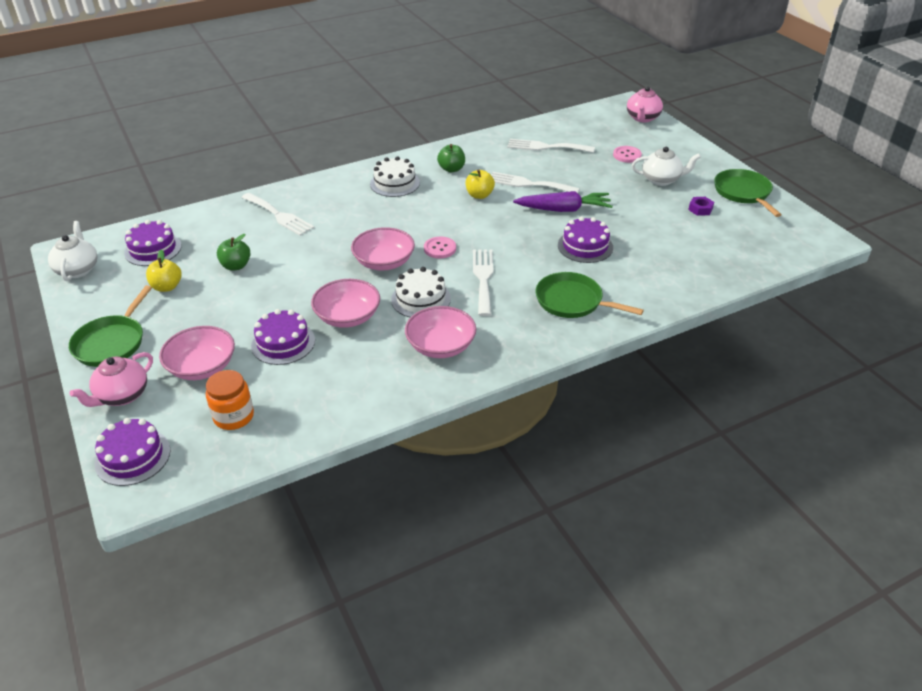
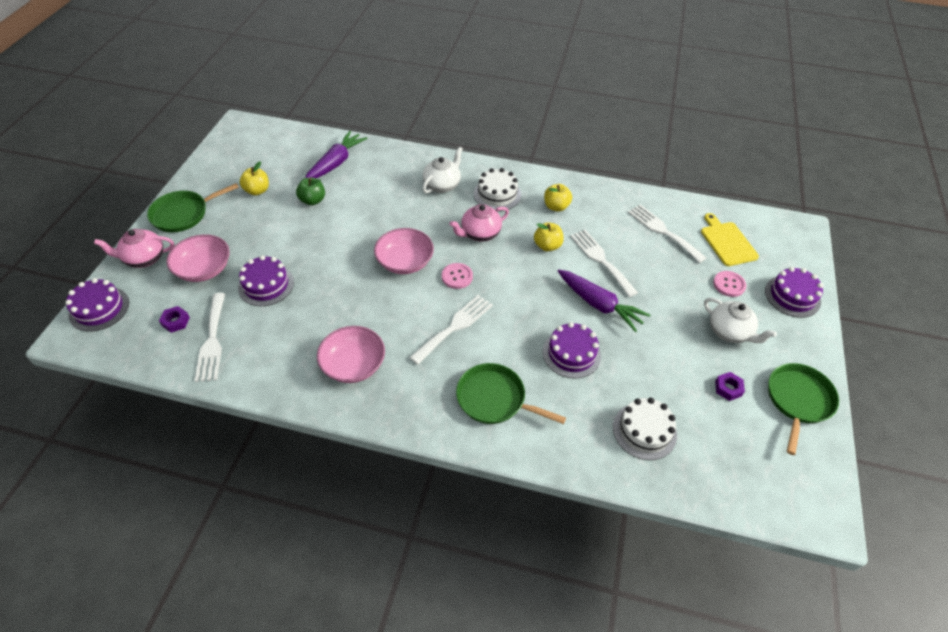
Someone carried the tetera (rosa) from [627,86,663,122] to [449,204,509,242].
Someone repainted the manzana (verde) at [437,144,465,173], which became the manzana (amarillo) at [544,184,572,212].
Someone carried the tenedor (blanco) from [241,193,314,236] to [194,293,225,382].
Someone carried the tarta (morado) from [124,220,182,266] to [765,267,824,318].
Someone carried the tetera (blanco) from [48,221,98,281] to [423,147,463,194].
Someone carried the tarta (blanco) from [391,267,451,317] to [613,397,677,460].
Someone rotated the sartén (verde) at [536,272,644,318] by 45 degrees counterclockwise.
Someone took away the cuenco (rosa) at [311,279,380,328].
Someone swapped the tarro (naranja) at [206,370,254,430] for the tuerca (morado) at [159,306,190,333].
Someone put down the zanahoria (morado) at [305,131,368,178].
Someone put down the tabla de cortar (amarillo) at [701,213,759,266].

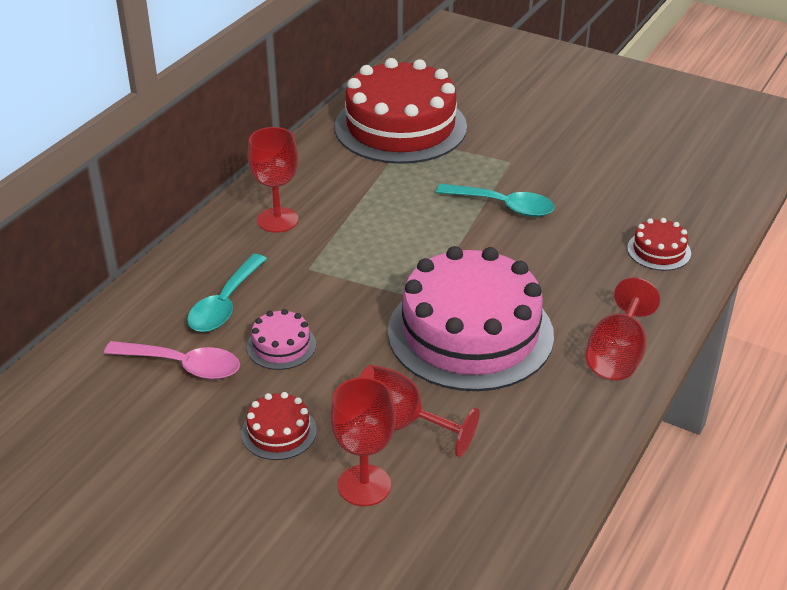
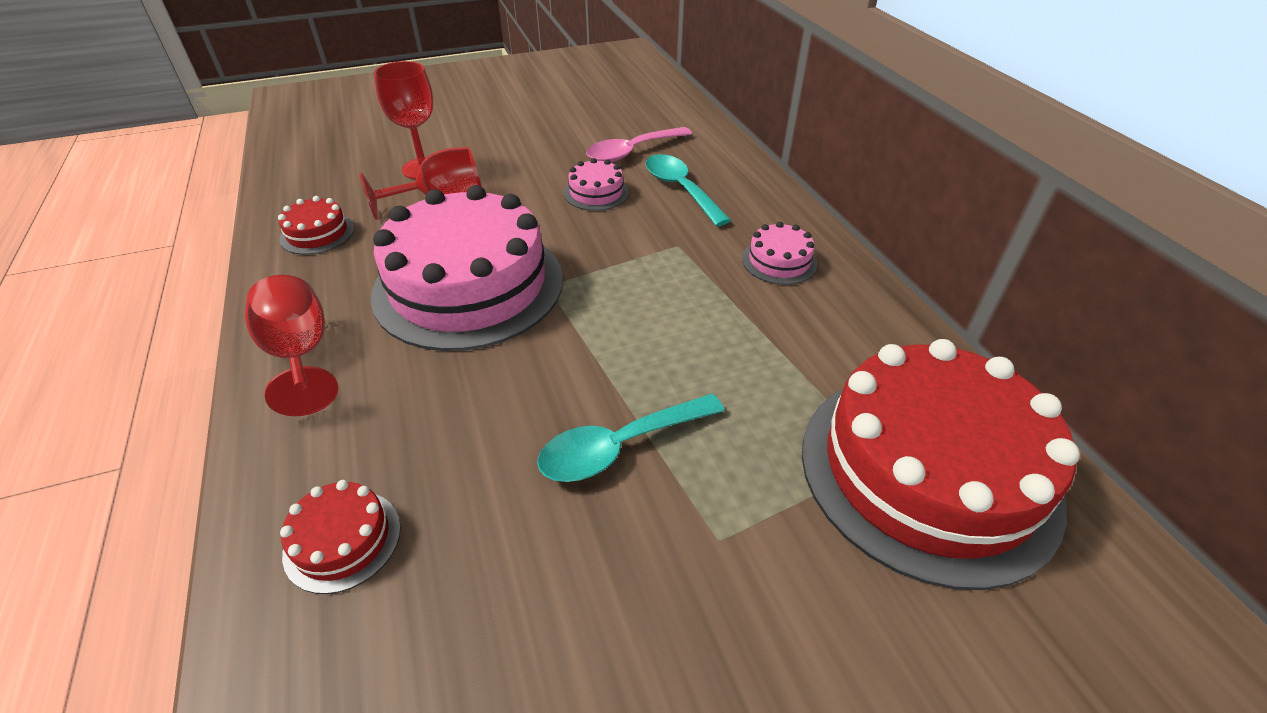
Someone swapped the copa (rojo) at [248,127,298,233] for the tarta (rosa) at [742,222,818,285].
Someone carried the tarta (rojo) from [241,392,317,460] to [278,196,354,255].

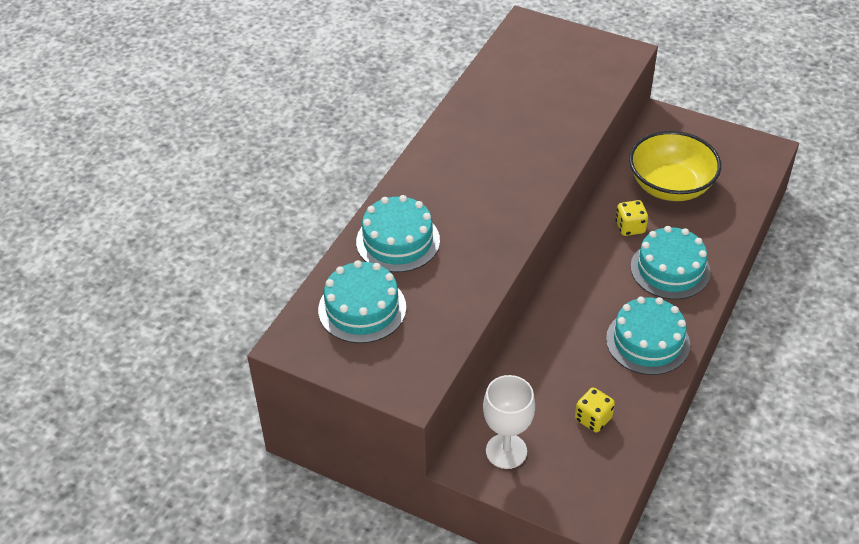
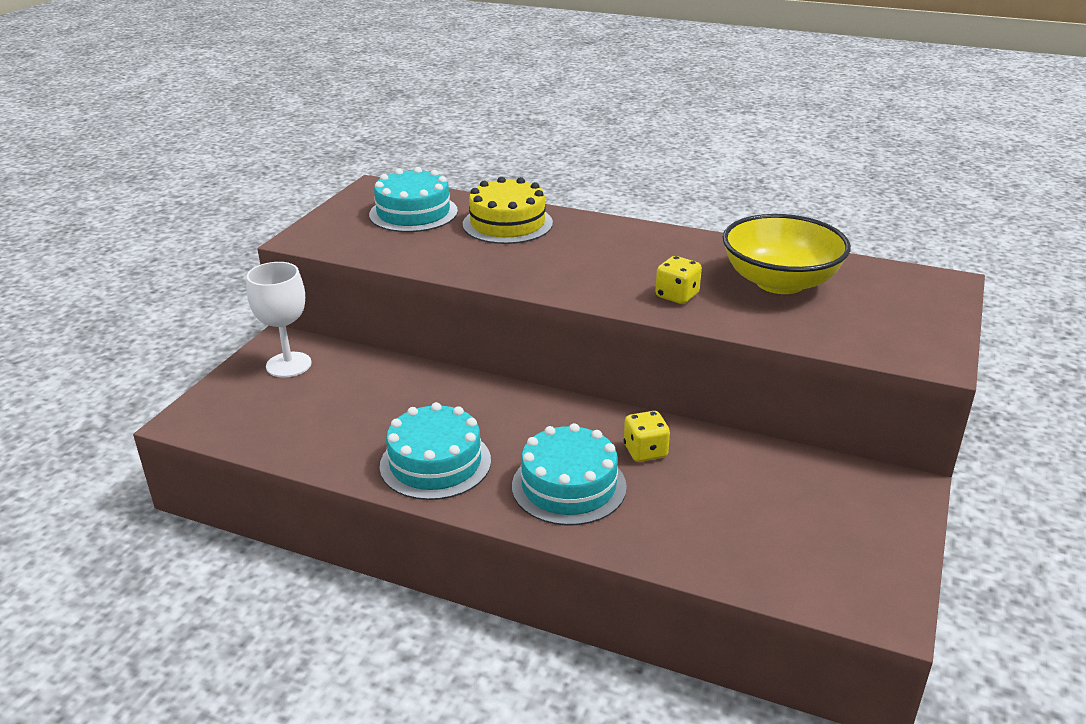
Someone carried the cuenco (amarillo) from [629,131,721,201] to [723,214,851,294].
Someone repainted the tarta (turquesa) at [356,195,440,272], which became the tarta (amarillo) at [463,177,553,244].
Someone carried the dado (amarillo) from [575,387,615,432] to [656,256,702,304].

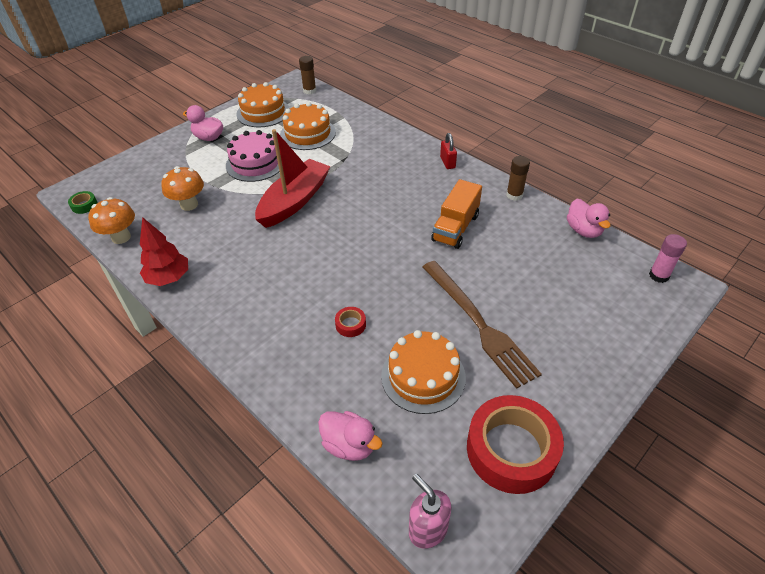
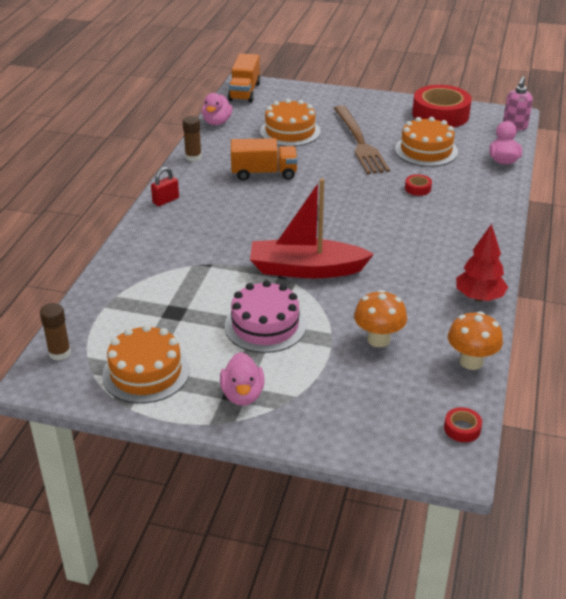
Someone carried the tarta (naranja) from [280,102,336,150] to [260,99,321,146].
Someone repainted the cinta adhesiva (verde) at [68,191,97,214], which became the cinta adhesiva (rojo) at [444,407,482,442].
Someone rotated the pato (rosa) at [567,199,611,238] by 150 degrees clockwise.
Someone swapped the barra de pegamento (rosa) at [649,234,687,283] for the camión (naranja) at [228,53,261,103].
Someone rotated the tenedor (marrón) at [422,261,542,389] by 135 degrees clockwise.

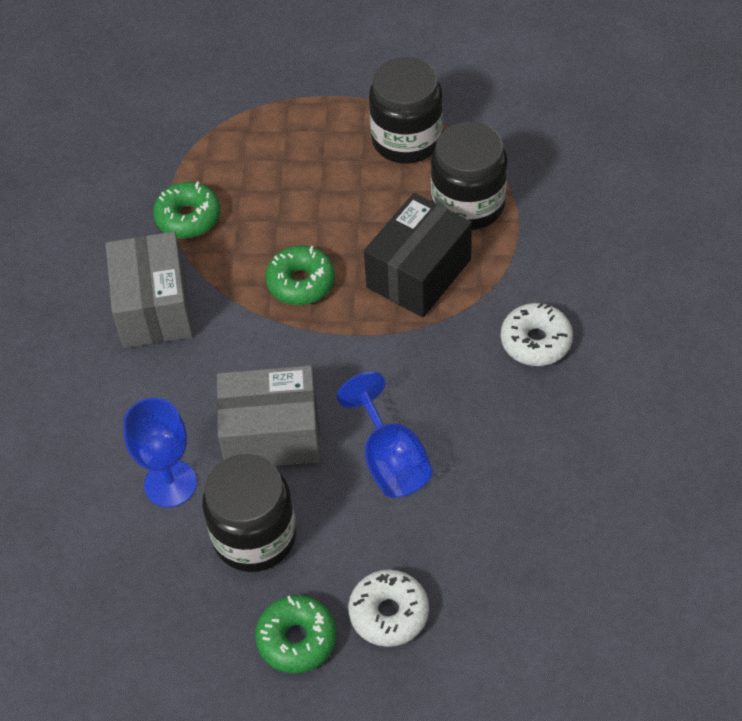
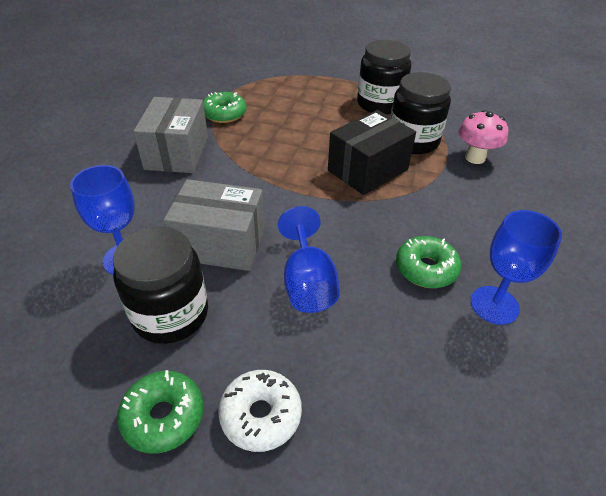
Someone carried the rosquilla (verde) from [265,245,335,305] to [396,236,461,288].
Someone took away the rosquilla (blanco) at [501,303,573,366].
Someone put down the seta (rosa) at [458,110,508,164].
Someone put down the copa (azul) at [470,210,562,325].

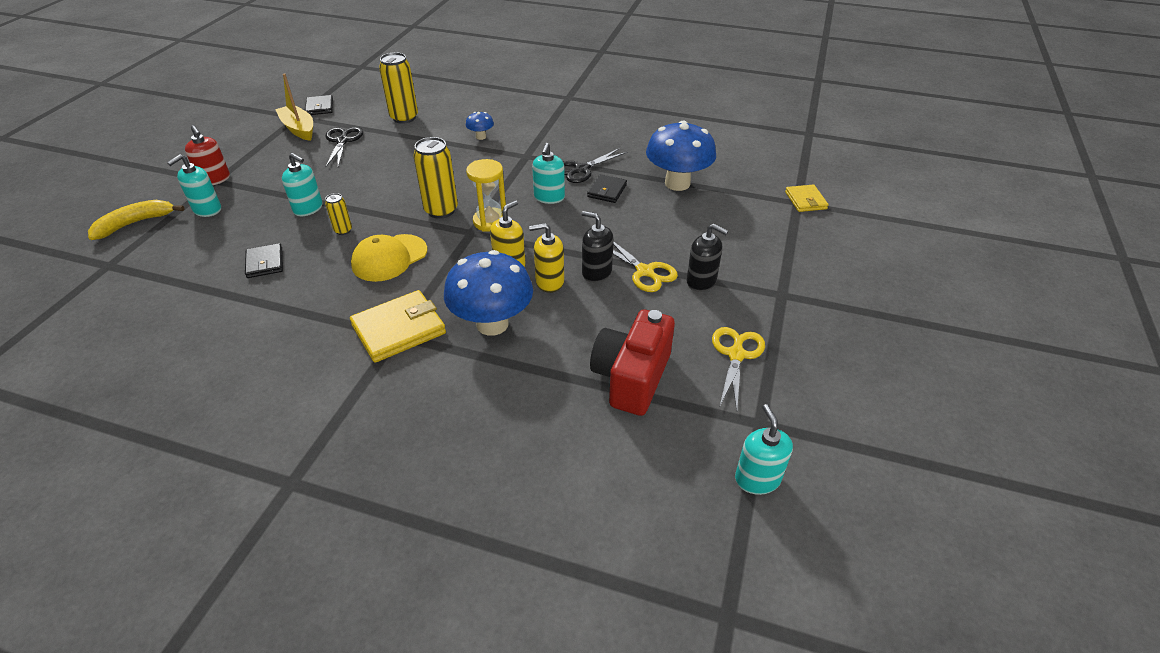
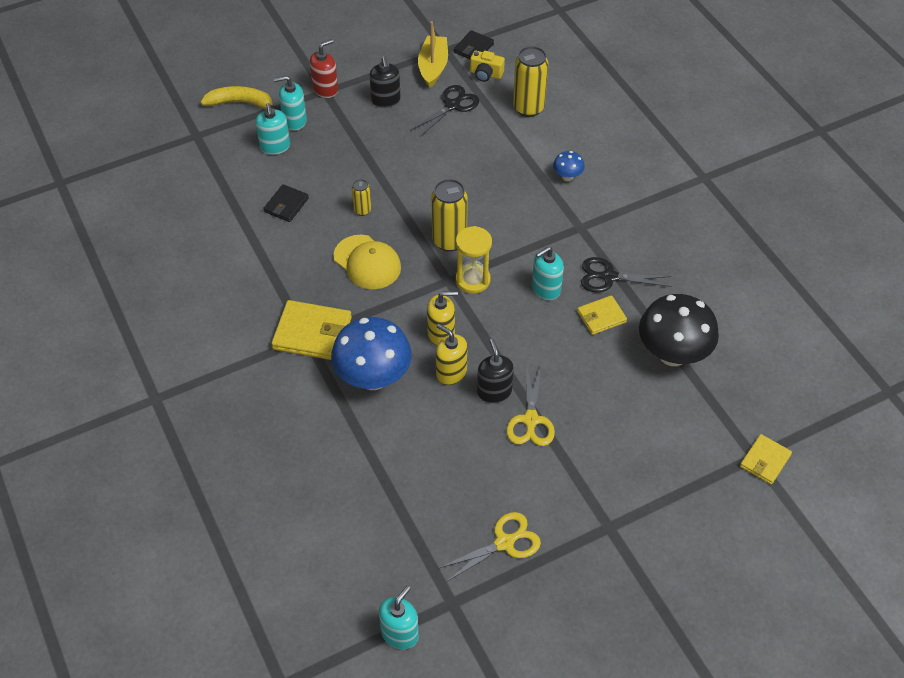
Someone repainted the seta (azul) at [646,120,716,191], which became the seta (negro) at [639,294,719,366].
Someone rotated the dispensador de jabón (rojo) at [185,125,230,185] by 135 degrees counterclockwise.
Someone carried the dispensador de jabón (turquesa) from [282,153,323,216] to [256,103,290,155].
Someone repainted the cartera (negro) at [587,174,627,203], which became the cartera (amarillo) at [577,295,627,335].
Someone carried the dispensador de jabón (negro) from [687,224,728,292] to [369,56,401,108].
Someone rotated the gorra (amarillo) at [351,234,427,282] by 135 degrees counterclockwise.
Someone took away the cámara (rojo) at [590,309,675,416].
Someone put down the cámara (amarillo) at [470,51,505,82].

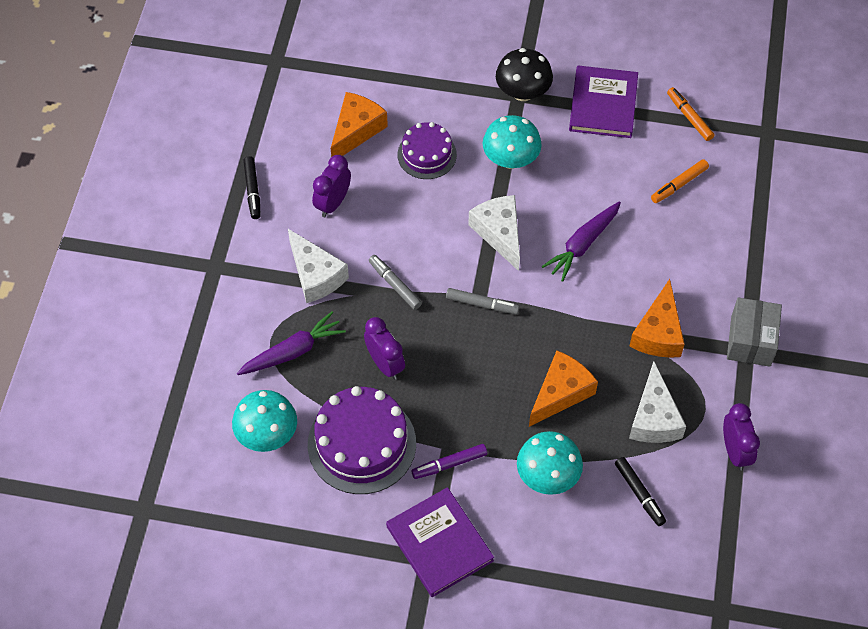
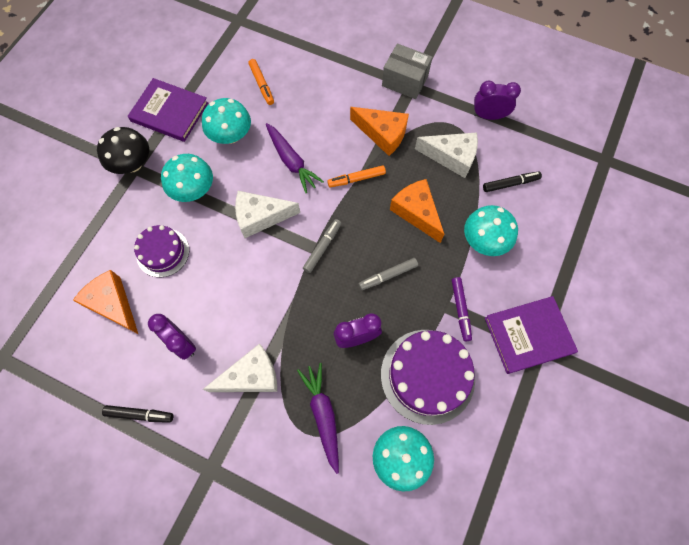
Someone carried the rotulador (naranja) from [667,87,714,141] to [327,165,386,187].
Someone carried the rotulador (gris) from [369,255,422,310] to [359,258,418,290].
Someone put down the seta (turquesa) at [202,98,251,144].

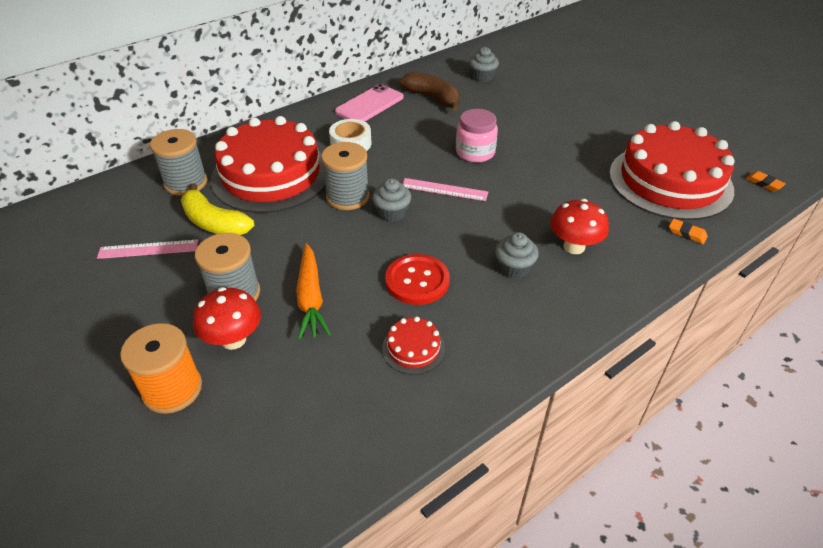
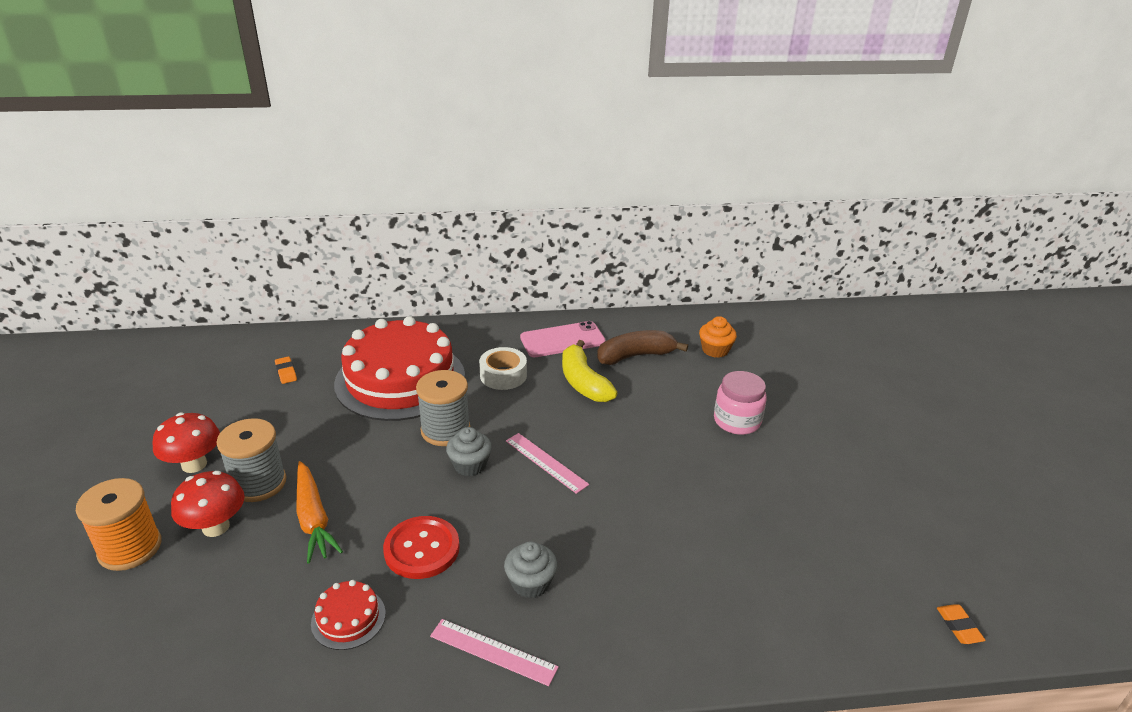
Someone repainted the magdalena (gris) at [469,47,499,82], which became the magdalena (naranja) at [699,316,737,358].
Someone rotated the plátano (marrón) at [400,72,460,111] by 90 degrees counterclockwise.
Someone carried the tarro (rosa) from [456,109,498,163] to [714,371,767,435].
Someone took away the tarta (rojo) at [609,121,735,220].
Someone took away the carrete (gris) at [150,129,207,196].
Someone carried the plátano (amarillo) from [181,183,254,235] to [562,340,617,402].
Someone carried the seta (rojo) from [550,199,609,254] to [152,413,220,473].
Someone carried the goma de borrar (naranja) from [669,218,708,244] to [275,356,297,384].
Someone carried the regla (rosa) from [97,239,198,259] to [430,619,559,686].
Someone rotated the zanahoria (naranja) at [296,243,331,340] by 45 degrees counterclockwise.

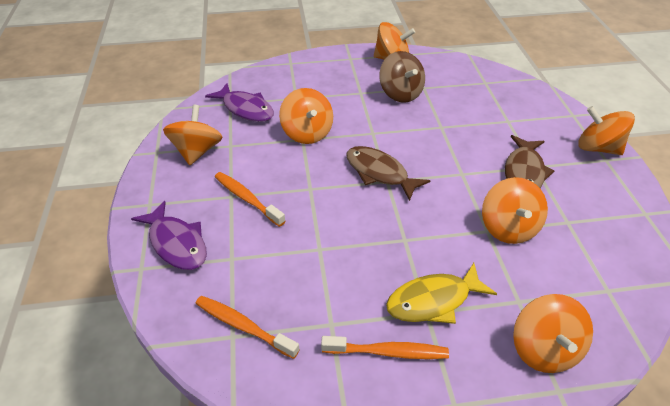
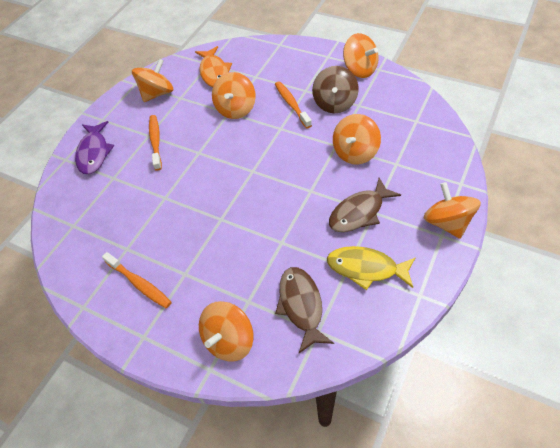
Someone repainted the pez (morado) at [205,83,274,122], which became the pez (naranja) at [195,46,232,87].
Someone carried the pez (marrón) from [346,146,431,201] to [275,267,334,353].
Someone carried the peonza (naranja) from [482,177,548,244] to [333,114,381,164].
Someone carried the pez (amarillo) from [386,263,497,324] to [327,246,416,290].
Someone carried the cepillo de dientes (naranja) from [196,296,299,359] to [275,81,312,129].

